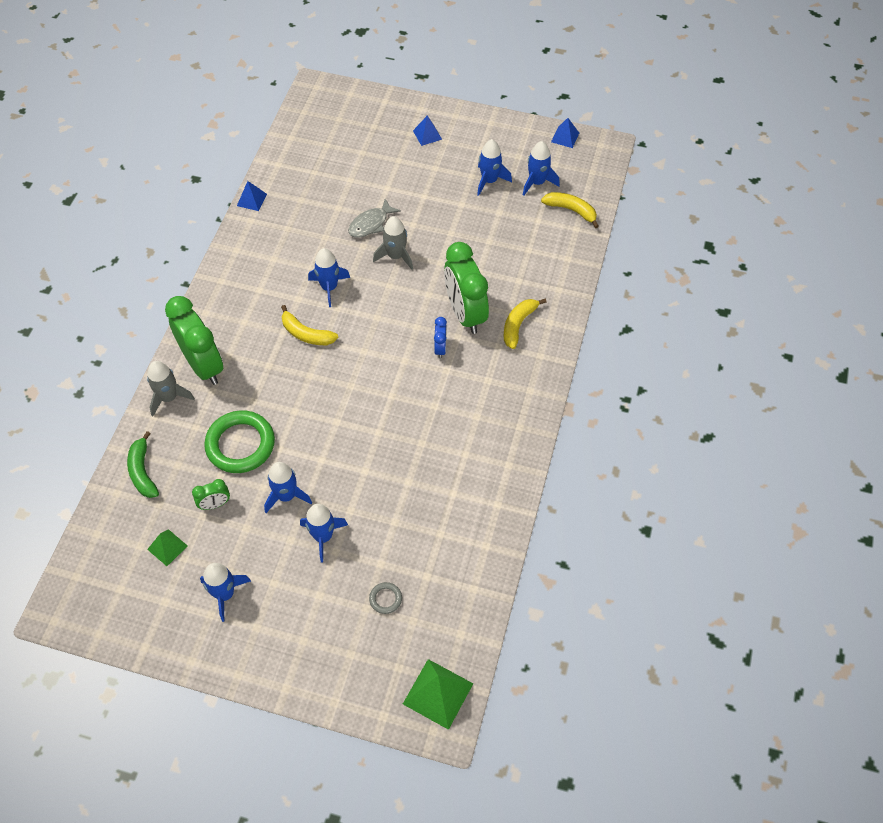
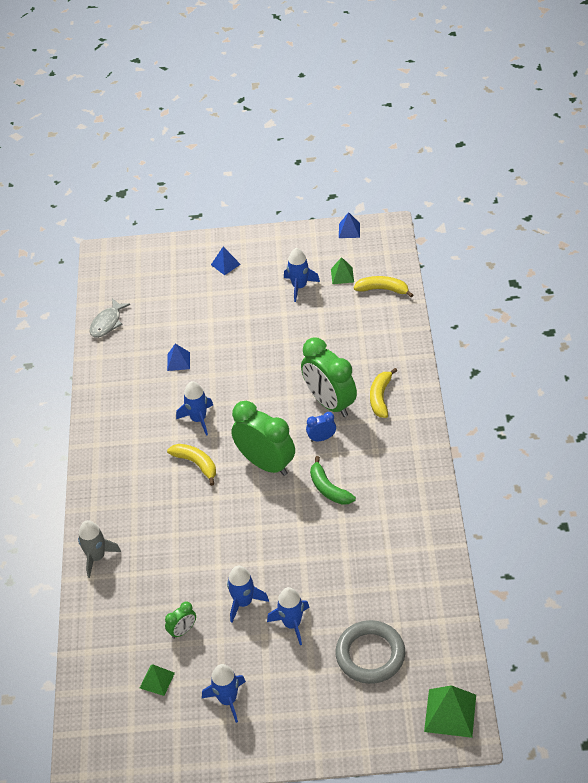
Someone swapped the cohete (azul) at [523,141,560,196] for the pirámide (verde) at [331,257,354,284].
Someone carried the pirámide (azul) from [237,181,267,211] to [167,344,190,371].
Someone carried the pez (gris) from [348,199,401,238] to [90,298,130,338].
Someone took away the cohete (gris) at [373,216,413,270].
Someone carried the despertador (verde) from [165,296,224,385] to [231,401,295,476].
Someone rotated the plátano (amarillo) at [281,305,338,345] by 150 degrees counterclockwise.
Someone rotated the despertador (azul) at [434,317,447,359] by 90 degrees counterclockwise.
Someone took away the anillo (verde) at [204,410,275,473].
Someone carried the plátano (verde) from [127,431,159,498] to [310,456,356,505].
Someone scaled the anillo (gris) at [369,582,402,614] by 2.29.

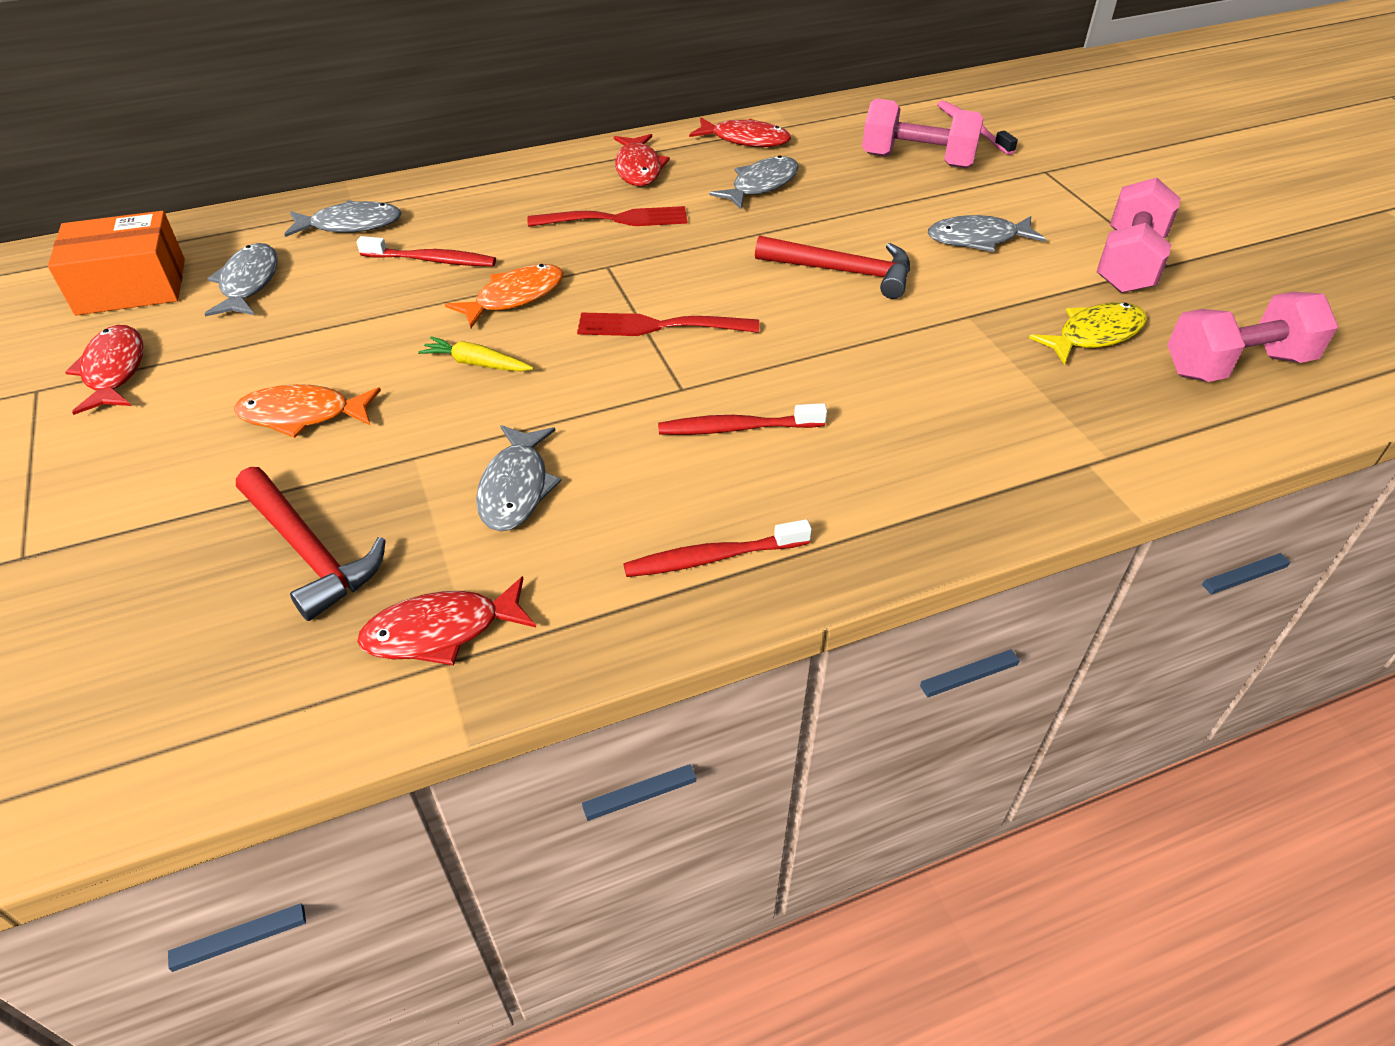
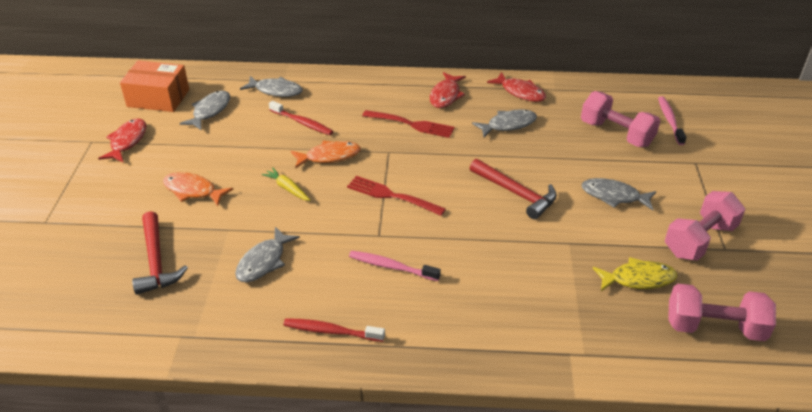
Someone repainted the cepillo de dientes (rojo) at [658,403,827,435], which became the cepillo de dientes (rosa) at [349,251,441,281].
Someone took away the pez (rojo) at [357,576,536,665].

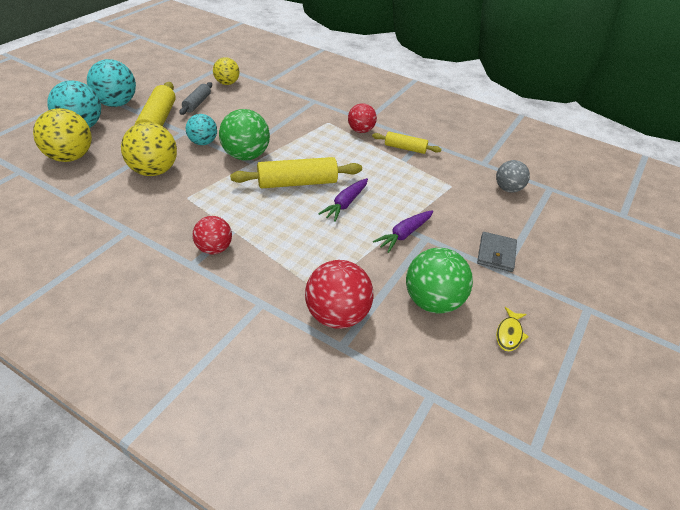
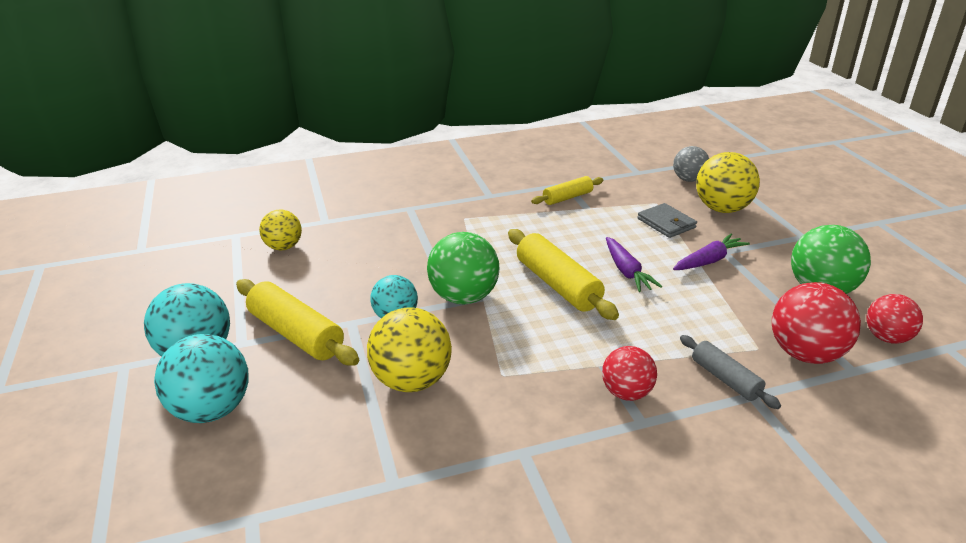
Someone carried the rodillo (gris) from [179,82,212,115] to [680,335,781,409].
Someone carried the pelota (rojo) from [348,103,377,133] to [866,294,923,344].
Someone carried the pelota (amarillo) from [33,108,92,162] to [696,152,760,213].
Someone rotated the rodillo (amarillo) at [230,157,362,188] by 60 degrees counterclockwise.
Someone rotated the zanahoria (morado) at [373,210,433,253] by 120 degrees counterclockwise.
Someone carried the cartera (gris) from [477,232,517,272] to [637,203,697,238].
Someone took away the pez (amarillo) at [496,307,529,351].

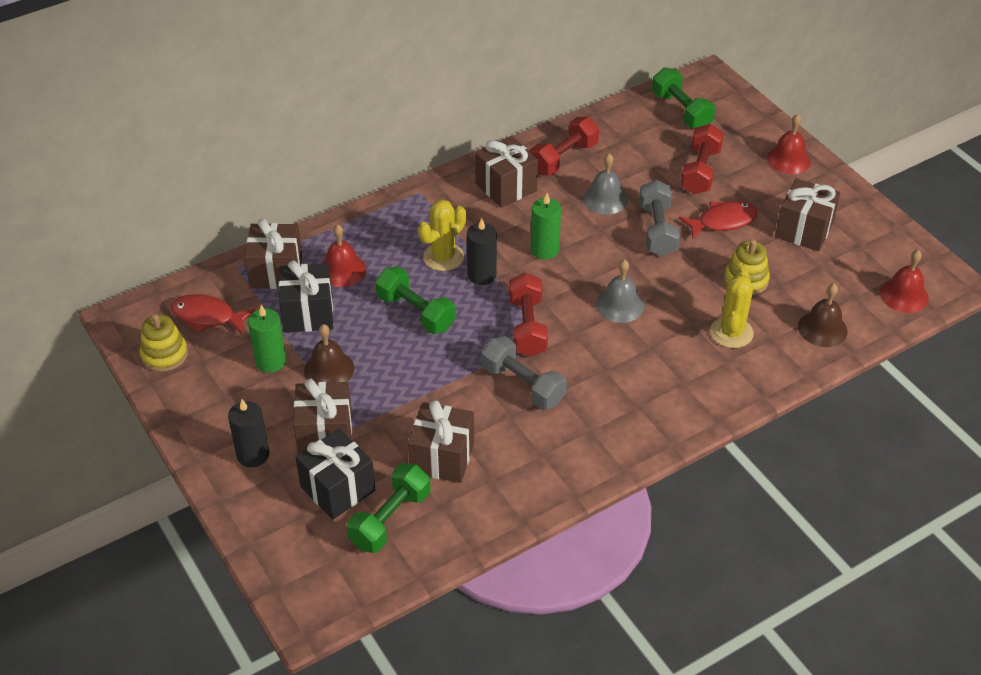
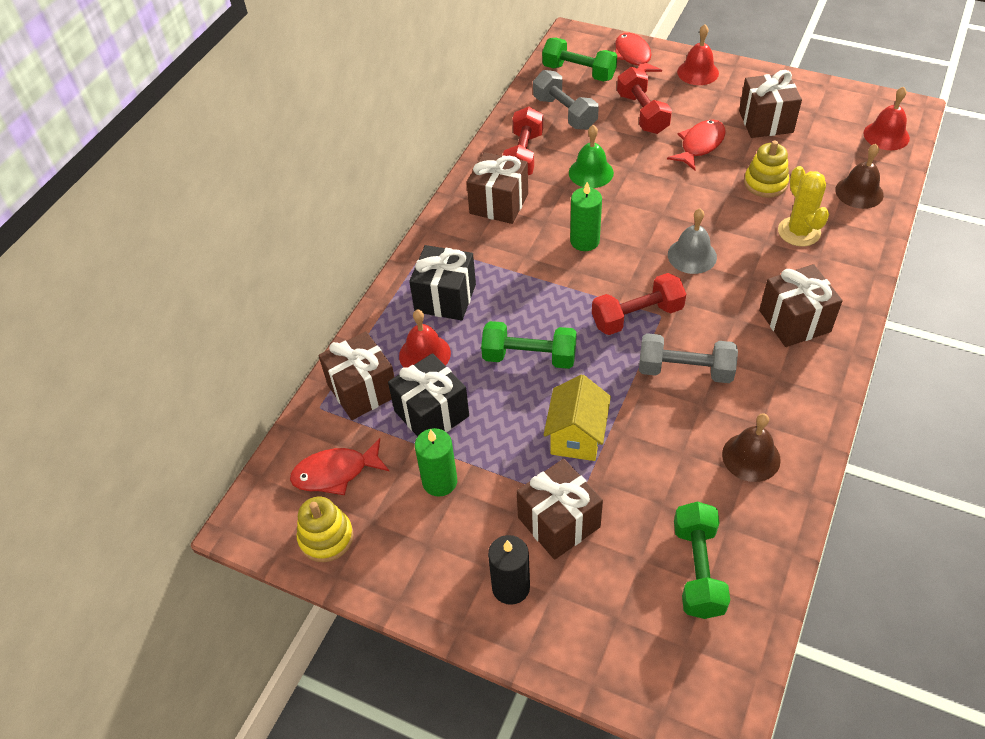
Someone repainted the campana (gris) at [583,153,628,215], which became the campana (verde) at [569,125,614,188].
Someone carried the mancuerna (gris) from [639,180,680,256] to [533,70,599,130].
Someone took away the cactus (amarillo) at [418,199,466,271].
Someone took away the vela (negro) at [467,218,497,285].
Someone rotated the mancuerna (rojo) at [509,273,548,357] by 75 degrees counterclockwise.
Someone carried the campana (marrón) from [304,324,354,383] to [722,413,781,482].
Someone carried the regalo (marrón) from [408,400,474,483] to [759,264,843,347].
Someone carried the regalo (negro) from [296,429,375,520] to [409,245,476,320].
Someone put down the pez (rojo) at [615,33,662,72].
Someone put down the casa (amarillo) at [544,375,611,461].

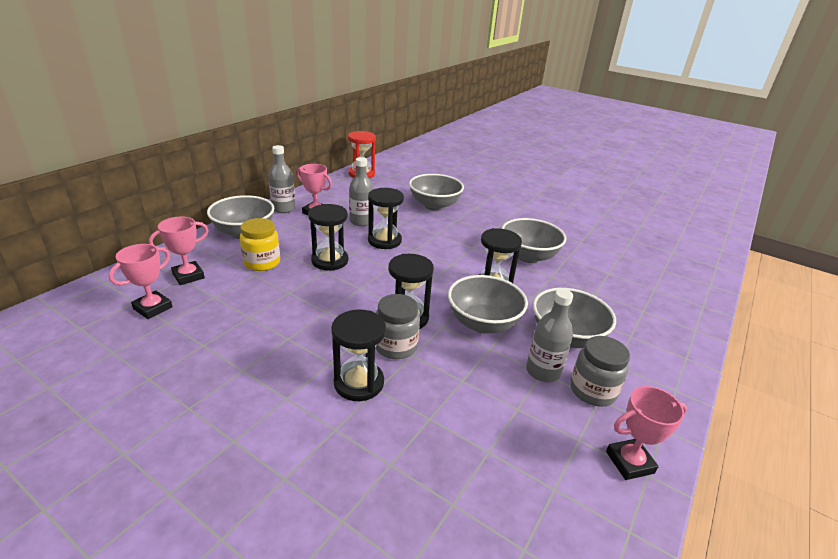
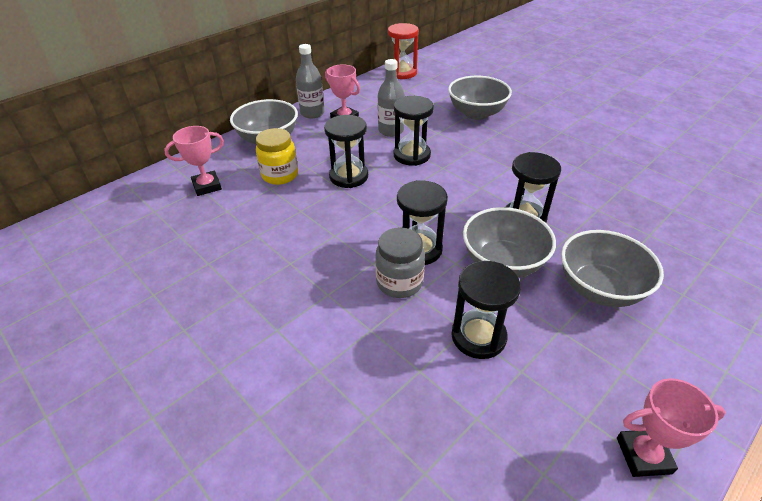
Someone took away the cuenco (gris) at [502,218,566,263].
Someone took away the trofeo (rosa) at [109,244,173,319].
Someone took away the botella (gris) at [526,289,573,382].
Someone carried the reloj de arena (negro) from [331,309,386,401] to [451,261,521,359].
Someone took away the tarro (gris) at [570,336,630,407].

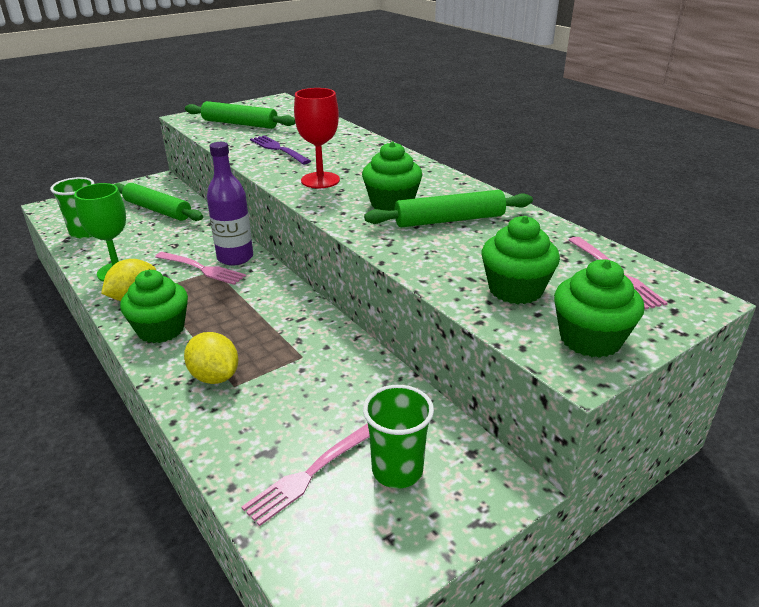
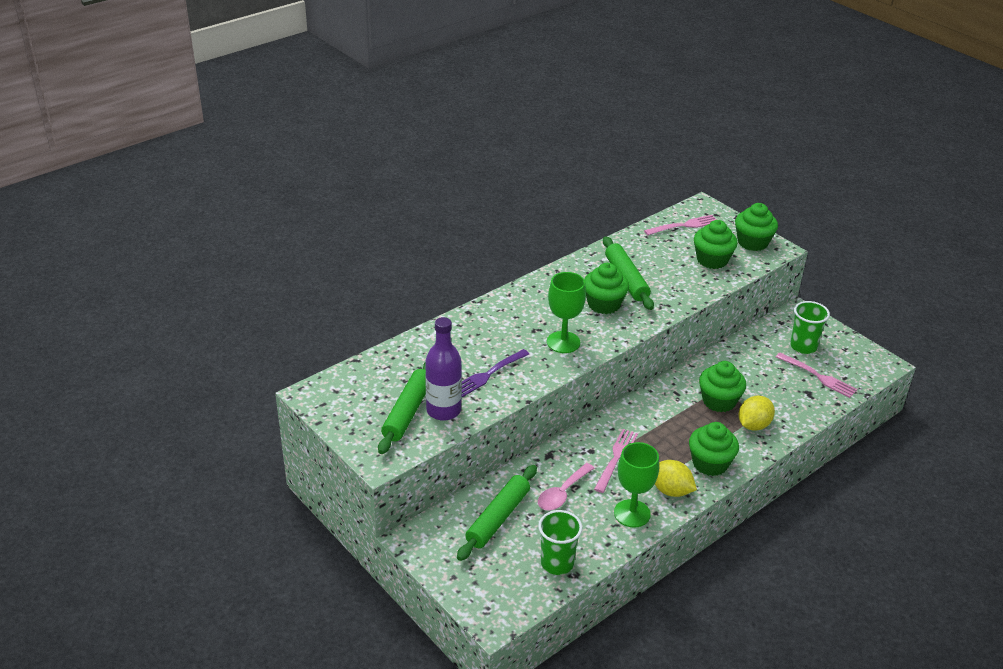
Someone repainted the copa (rojo) at [294,88,340,188], which became the copa (verde) at [547,272,586,353].
Someone carried the botella (morado) from [207,142,253,266] to [425,317,462,421].
Someone put down the magdalena (verde) at [699,361,746,412].
Someone put down the cuchara (rosa) at [538,463,594,511].

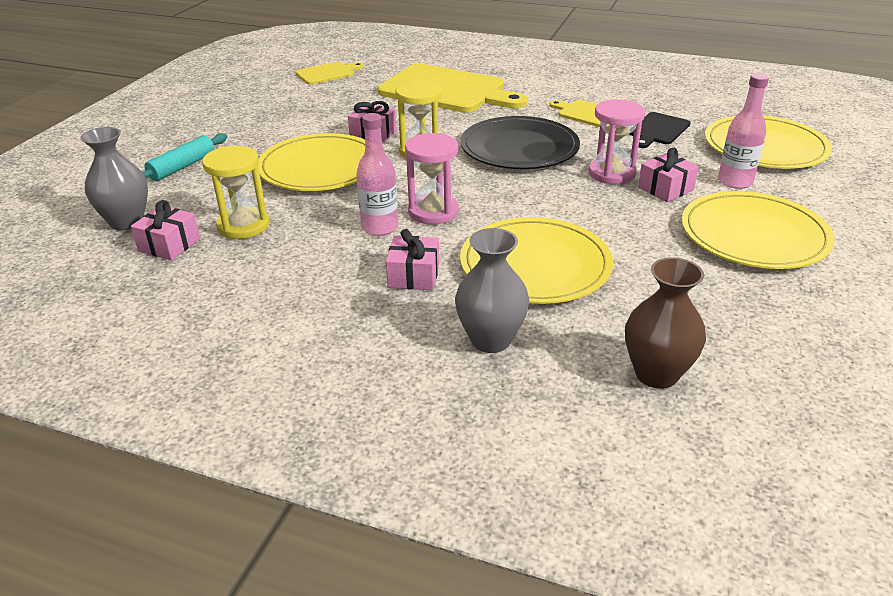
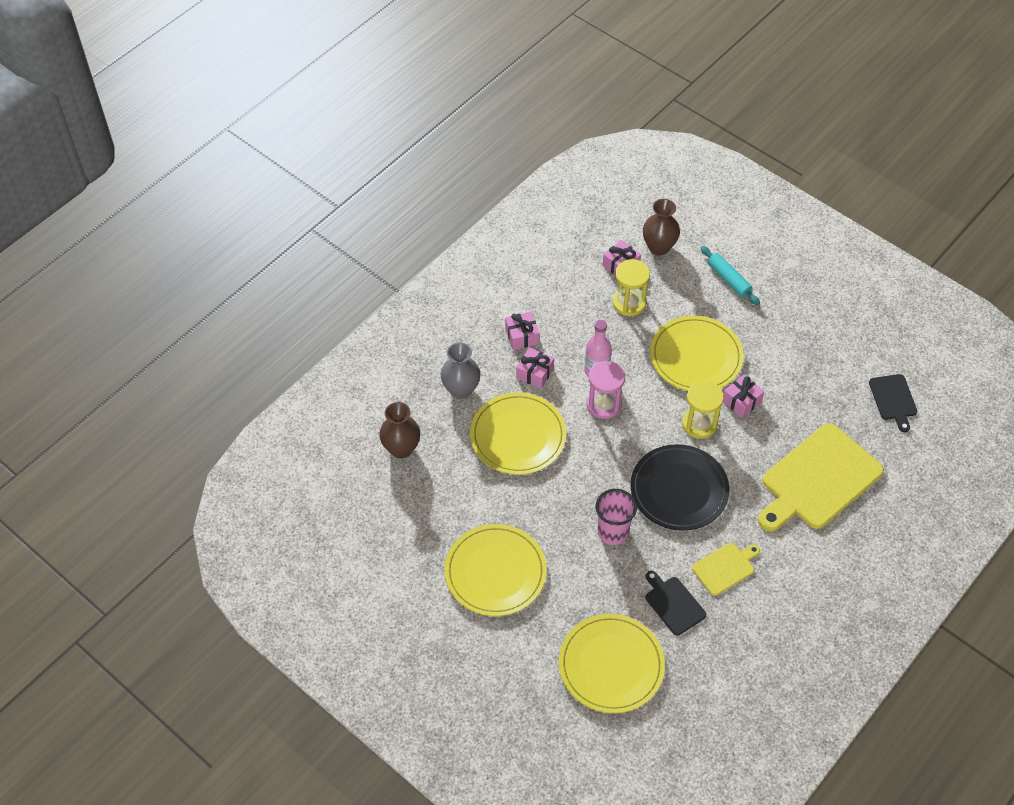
Someone repainted the tabla de cortar (amarillo) at [295,62,364,85], which became the tabla de cortar (negro) at [869,374,917,432].
Someone took away the botella (rosa) at [718,73,769,189].
Someone swapped the reloj de arena (rosa) at [589,100,645,184] for the vaso (rosa) at [596,489,637,545].
Someone repainted the florero (gris) at [80,127,148,230], which became the florero (marrón) at [643,199,680,255].
Someone carried the regalo (rosa) from [638,148,699,202] to [505,312,539,350].

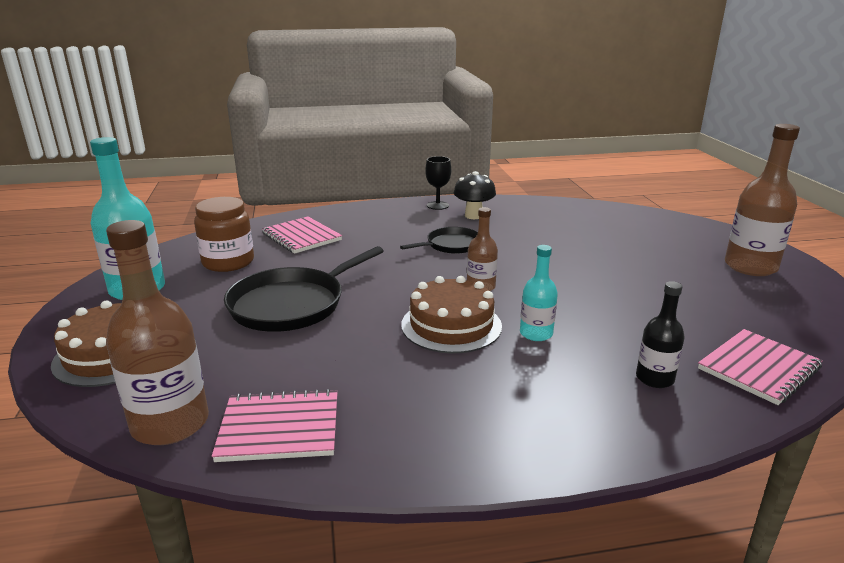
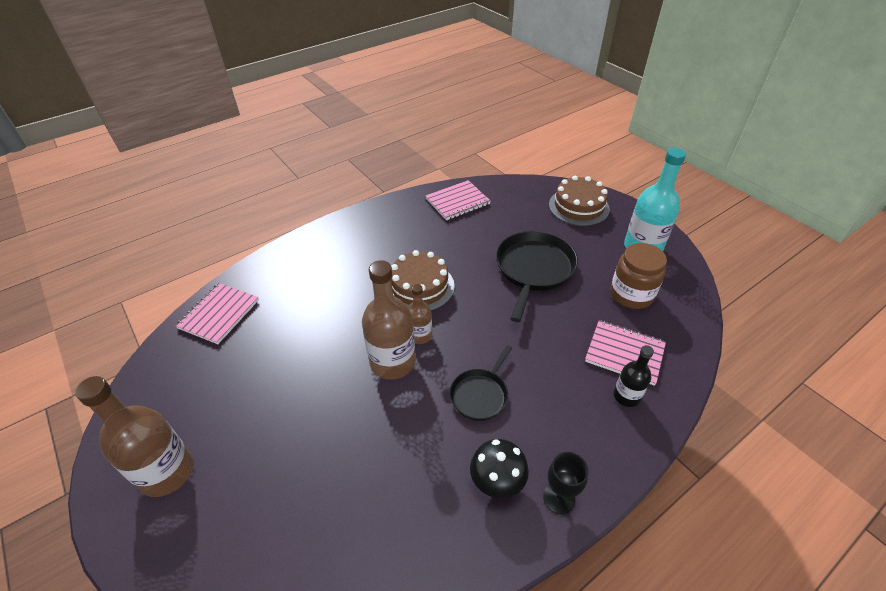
Someone carried the botella (marrón) from [106,220,209,445] to [362,260,416,380].
Someone took away the botella (turquesa) at [520,245,558,341].
Someone carried the botella (negro) from [636,281,684,388] to [613,345,654,407].

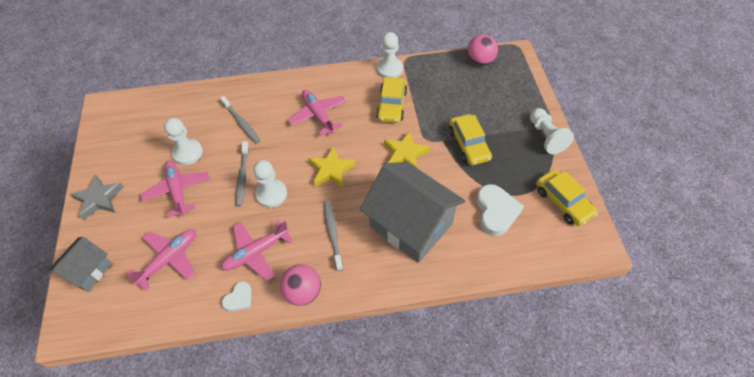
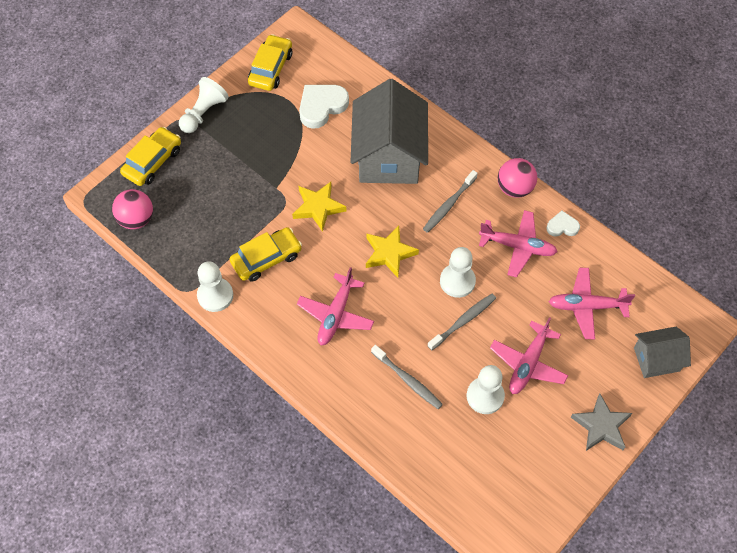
Someone rotated the cepillo de dientes (gris) at [220,96,261,144] by 120 degrees clockwise.
Someone carried the coche (amarillo) from [449,114,492,166] to [120,127,181,186].

